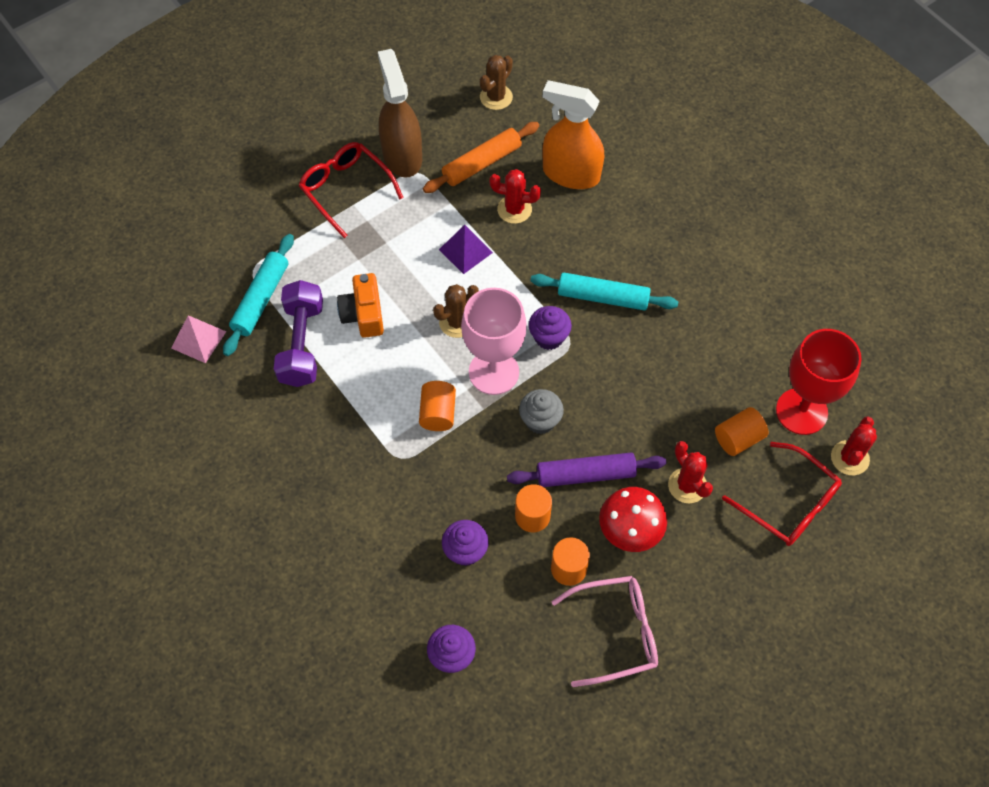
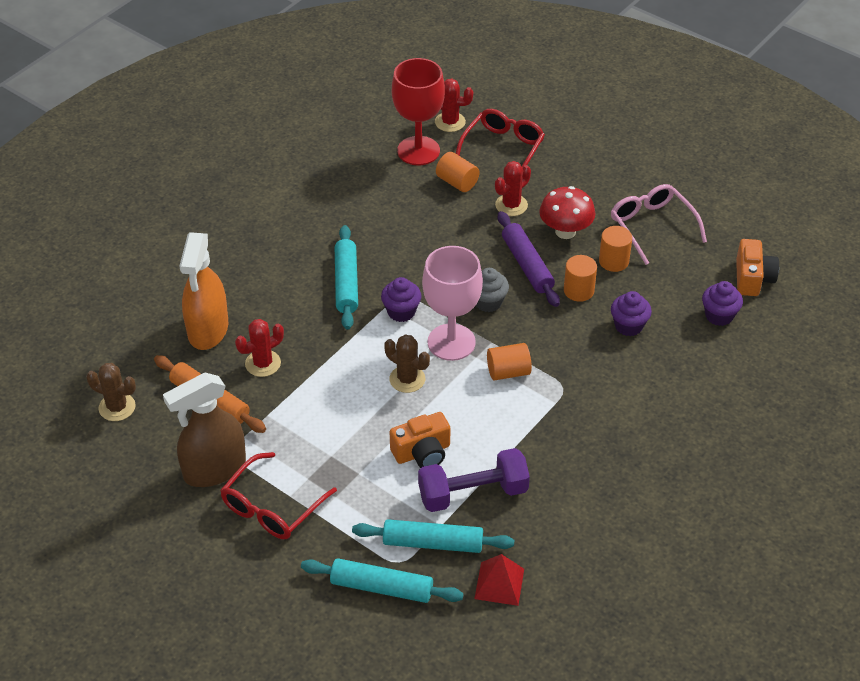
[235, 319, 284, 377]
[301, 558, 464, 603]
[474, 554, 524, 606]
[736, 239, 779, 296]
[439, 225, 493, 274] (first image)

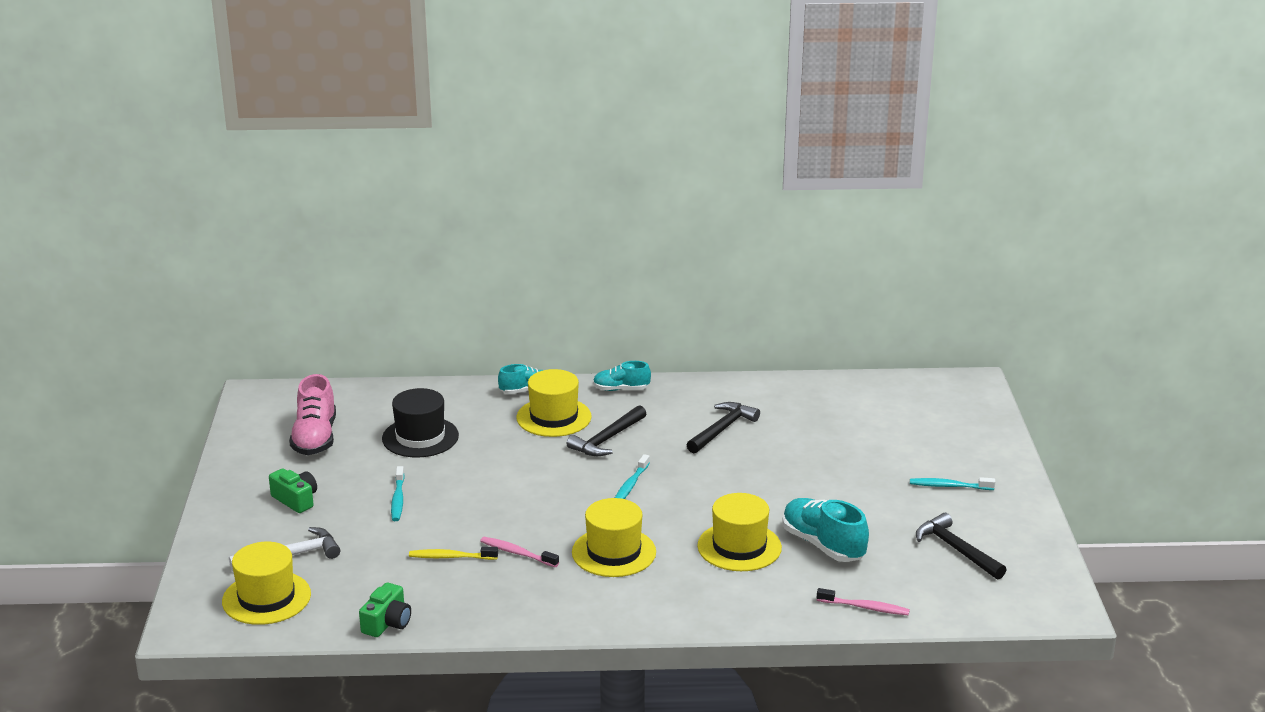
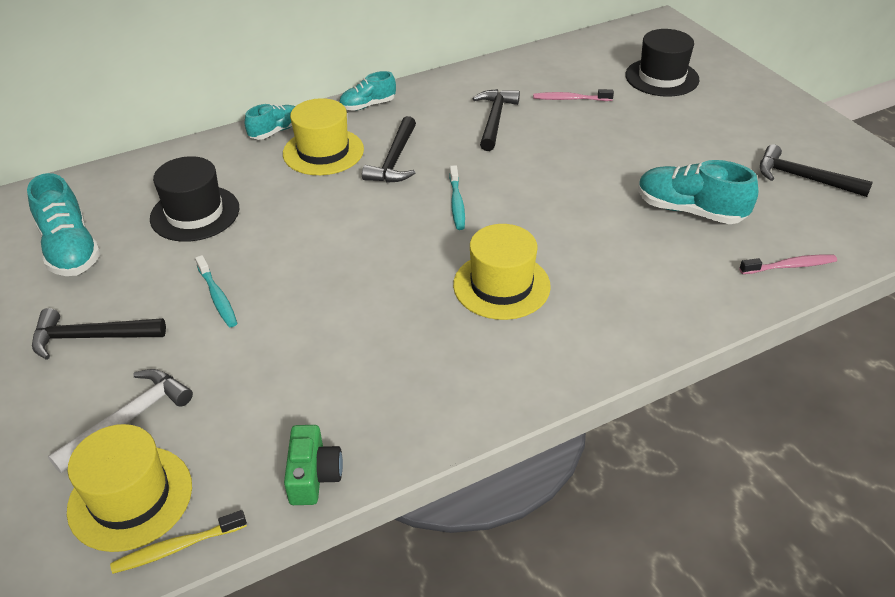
[27, 173, 101, 276]
[32, 308, 166, 360]
[110, 510, 247, 574]
[533, 89, 614, 101]
[625, 29, 699, 97]
[697, 493, 782, 571] (first image)
[910, 477, 995, 490] (first image)

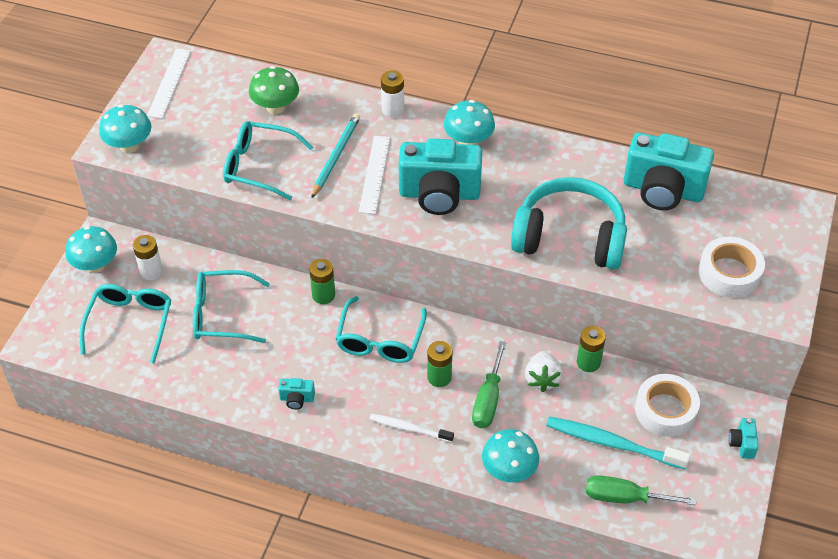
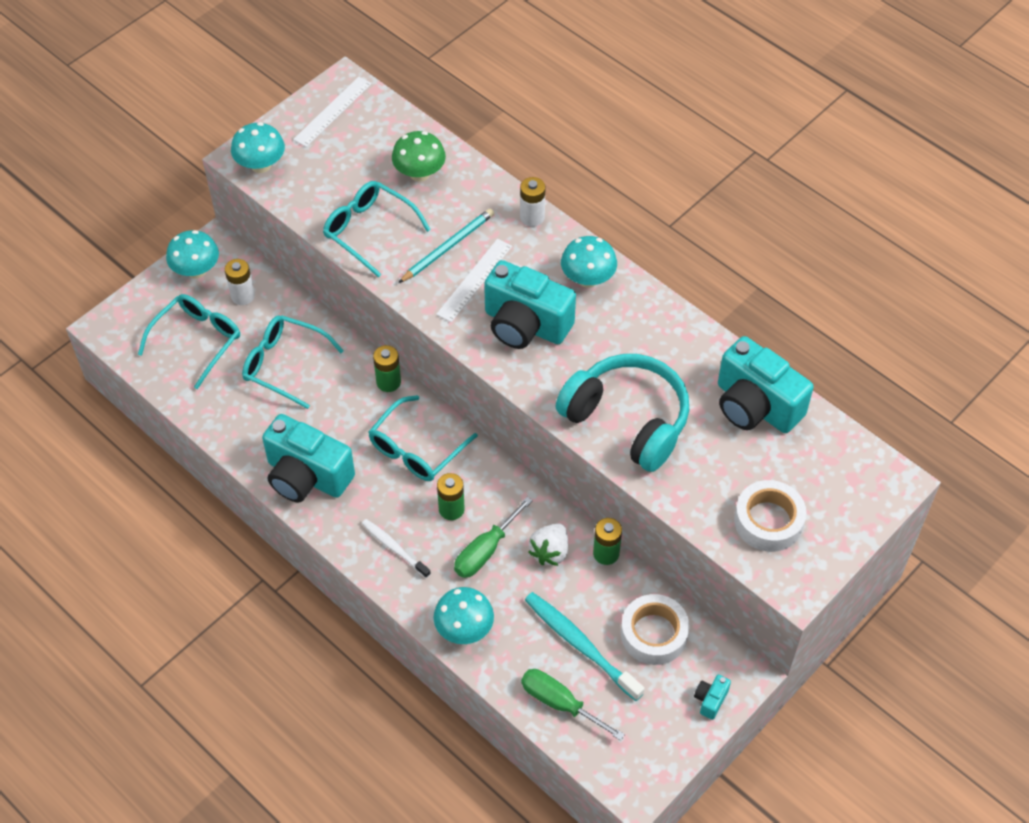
[262, 414, 355, 503]

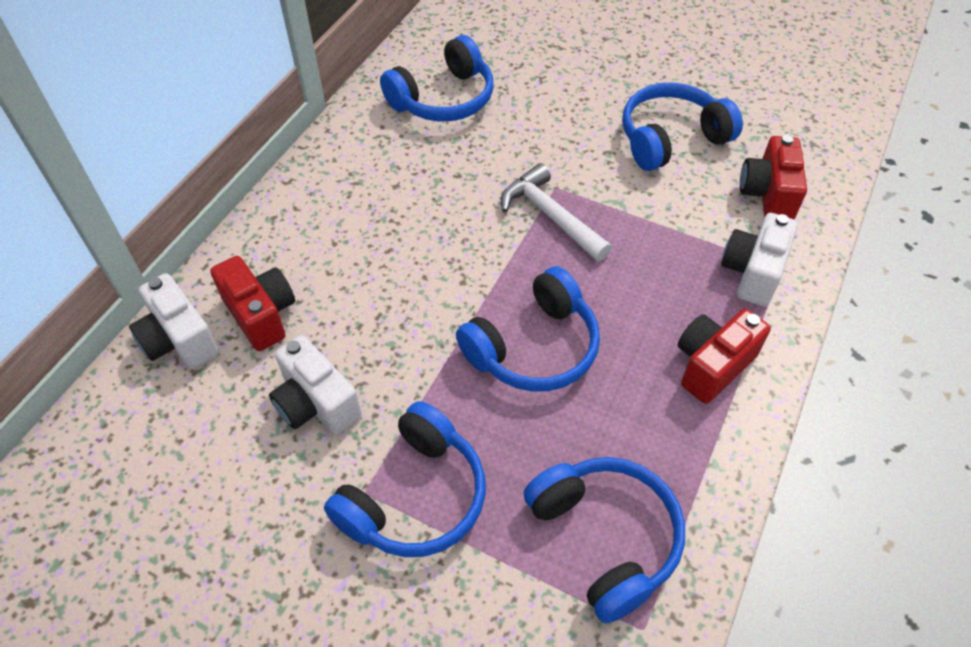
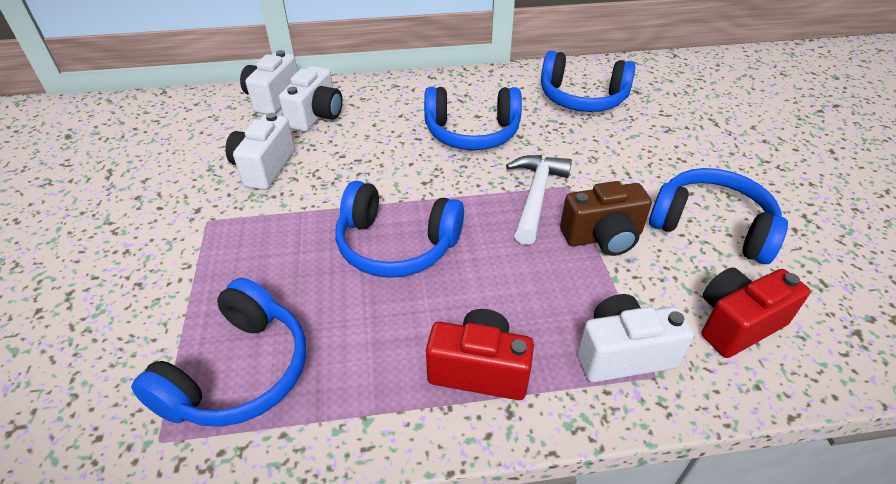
[279, 66, 343, 132]
[424, 87, 522, 150]
[560, 181, 652, 256]

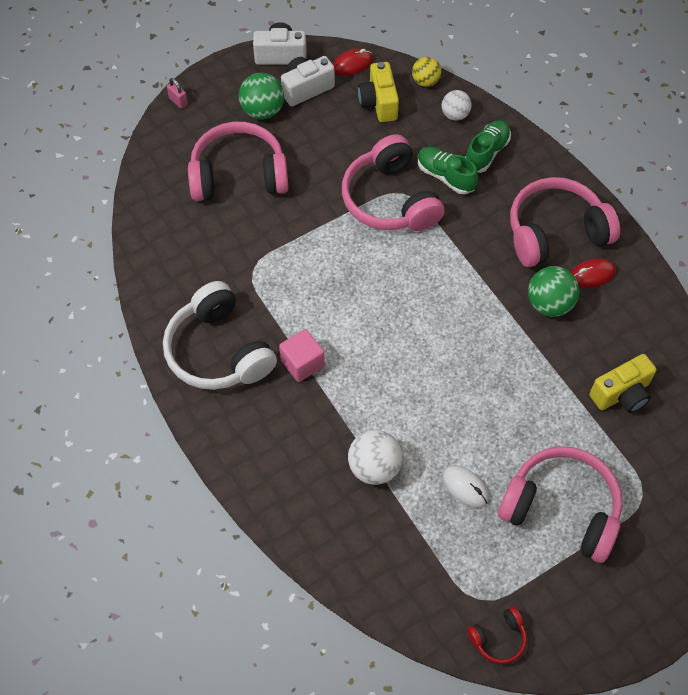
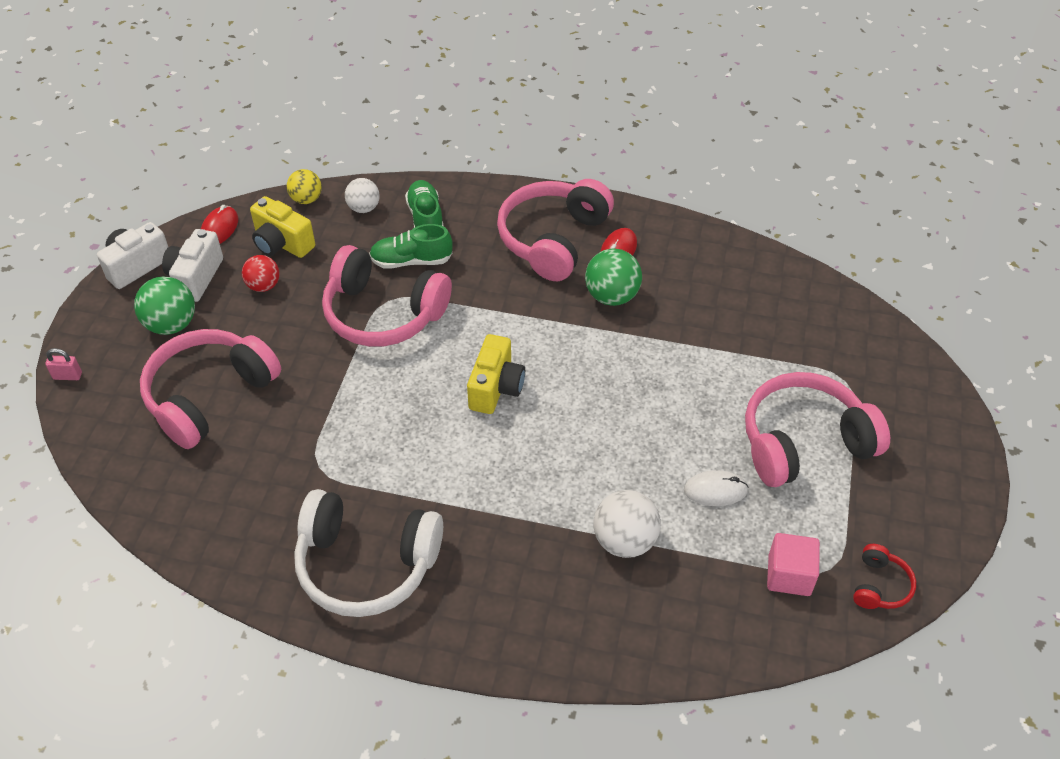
[242, 255, 280, 292]
[467, 334, 525, 414]
[767, 533, 820, 596]

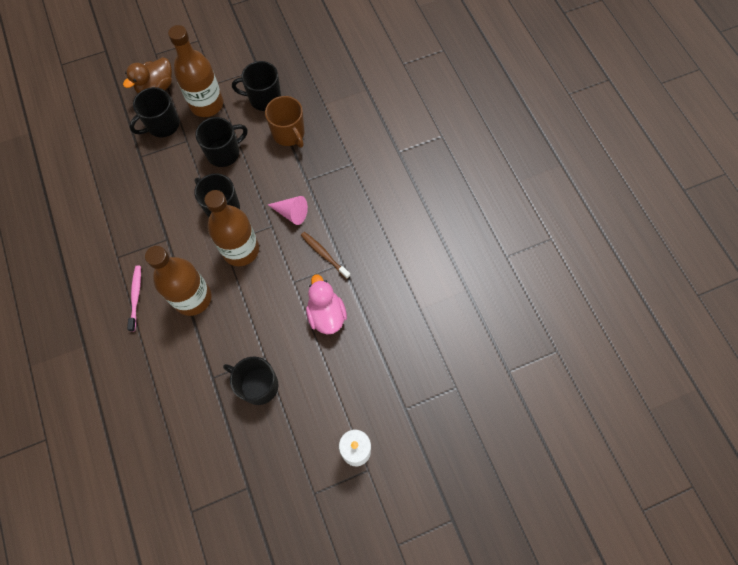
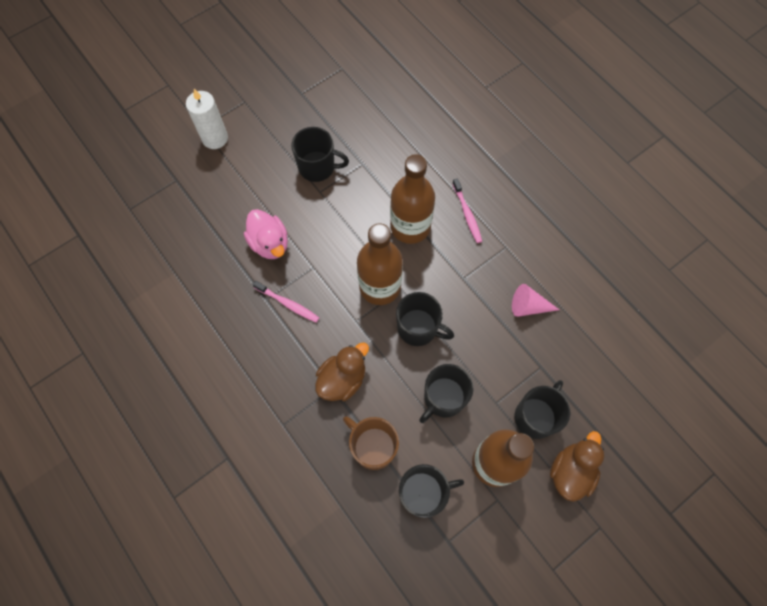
[253, 281, 319, 323]
[315, 343, 369, 401]
[512, 284, 559, 317]

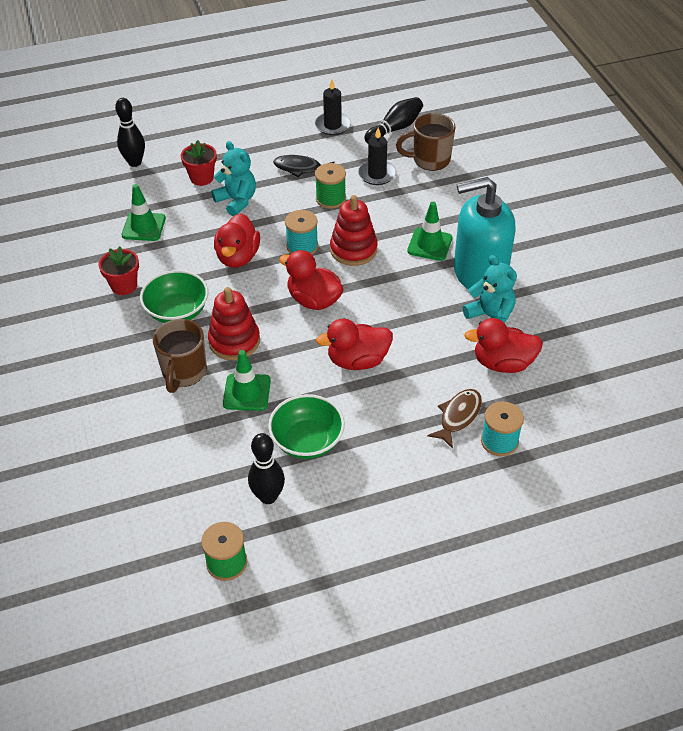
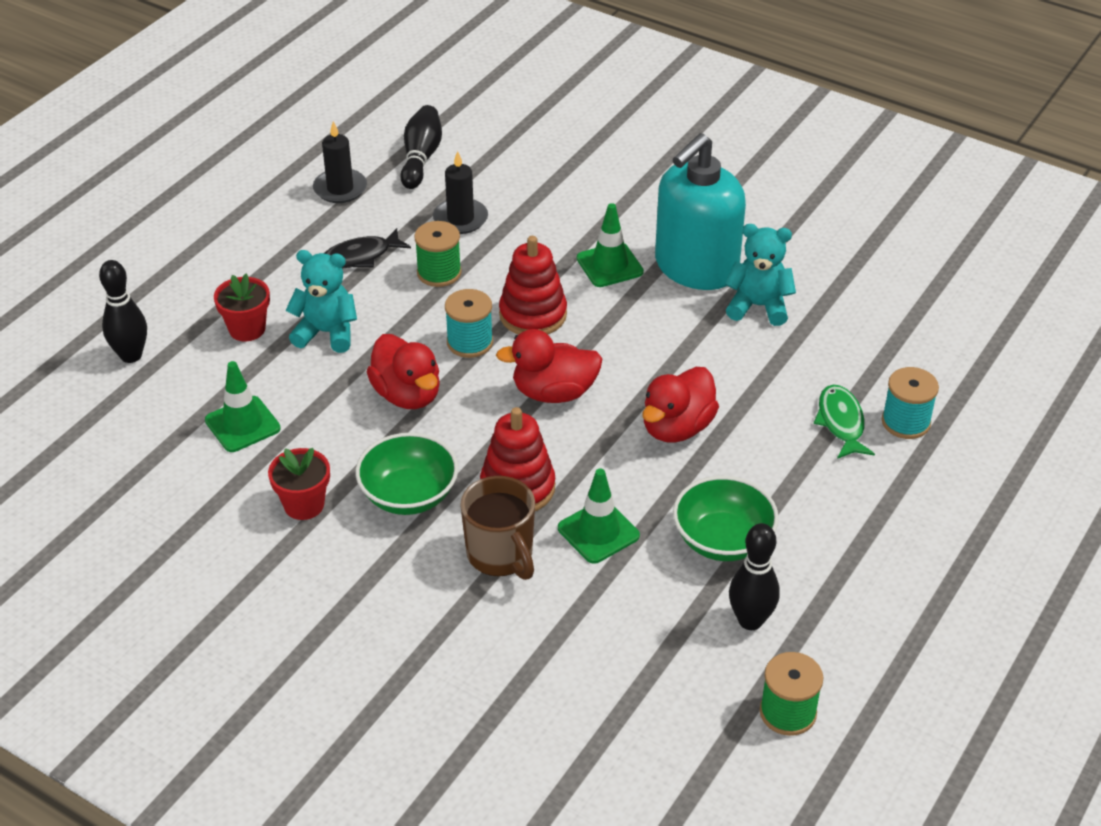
[814, 385, 875, 459]
[396, 113, 456, 171] (first image)
[464, 318, 543, 373] (first image)

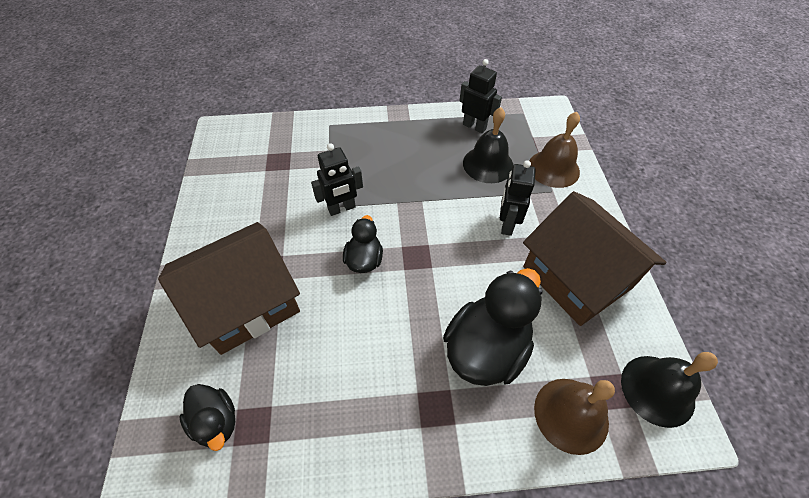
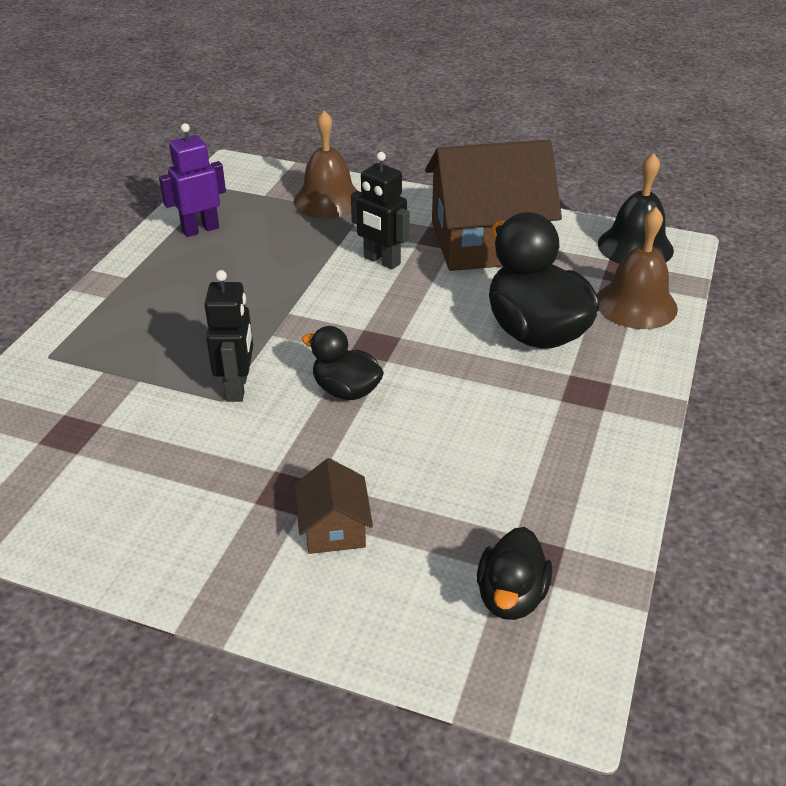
[159, 123, 226, 237]
[295, 458, 373, 554]
[477, 527, 552, 620]
[463, 107, 513, 183] (first image)

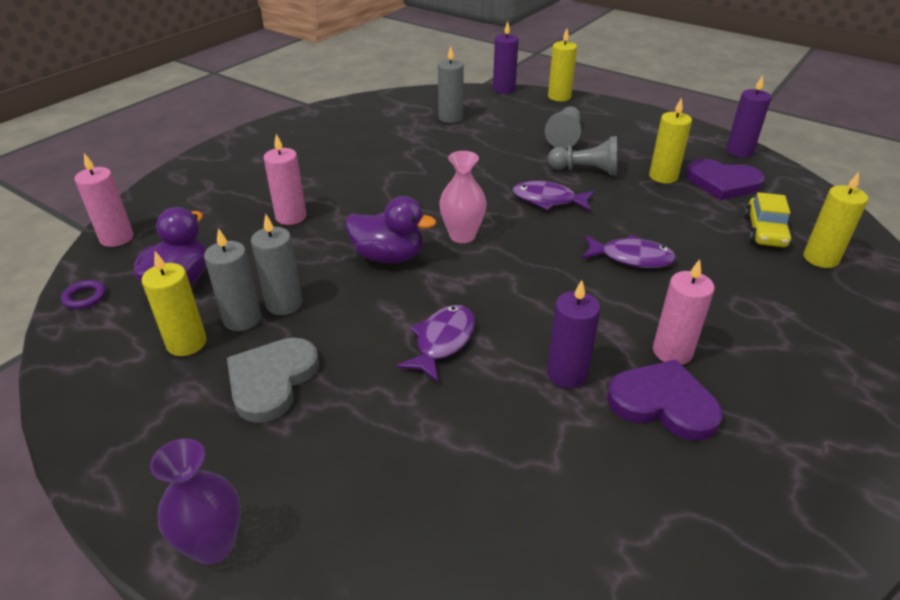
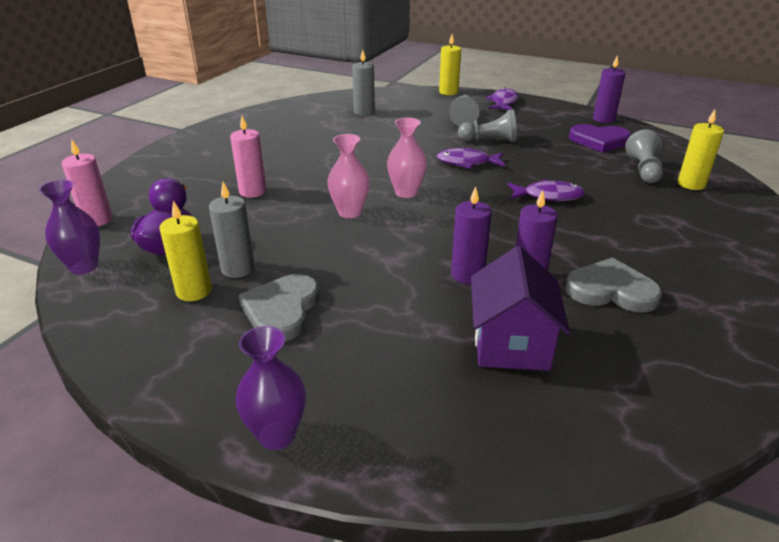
[39, 180, 100, 275]
[327, 134, 370, 218]
[451, 186, 492, 284]
[471, 246, 570, 371]
[486, 87, 519, 110]
[565, 258, 662, 312]
[625, 129, 663, 183]
[251, 214, 302, 315] (first image)
[649, 97, 692, 183] (first image)
[653, 259, 714, 365] (first image)

